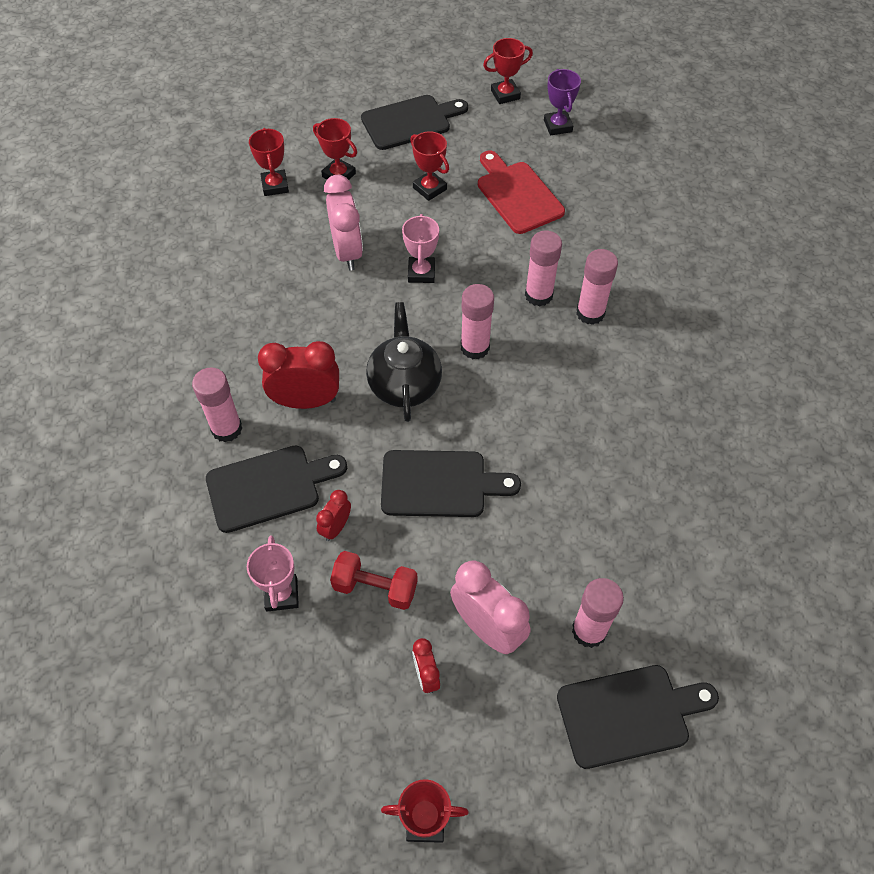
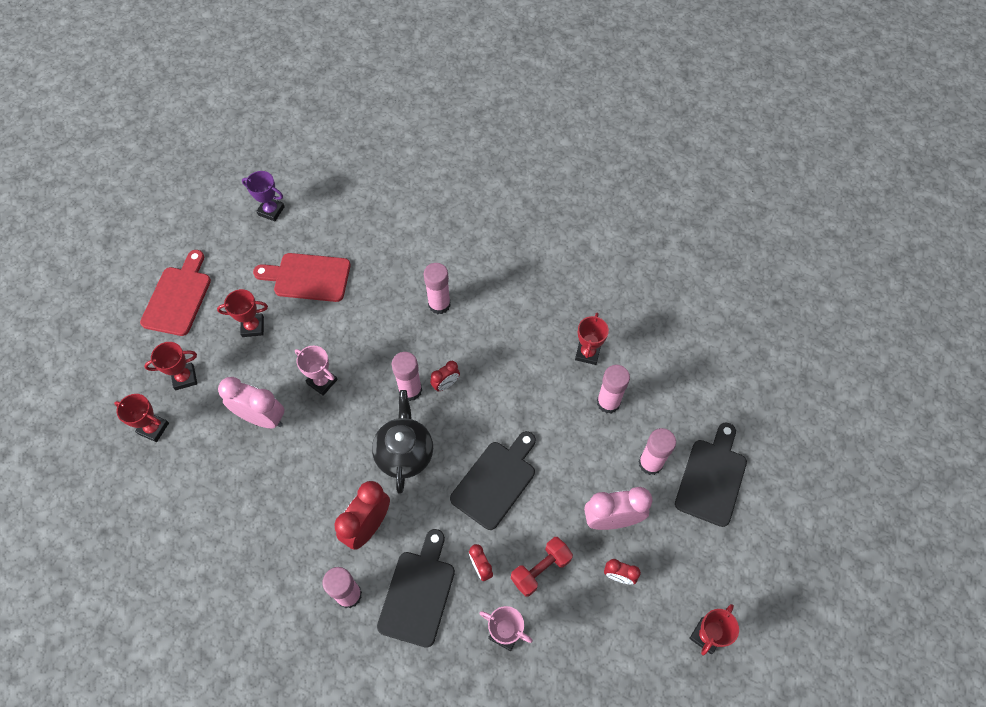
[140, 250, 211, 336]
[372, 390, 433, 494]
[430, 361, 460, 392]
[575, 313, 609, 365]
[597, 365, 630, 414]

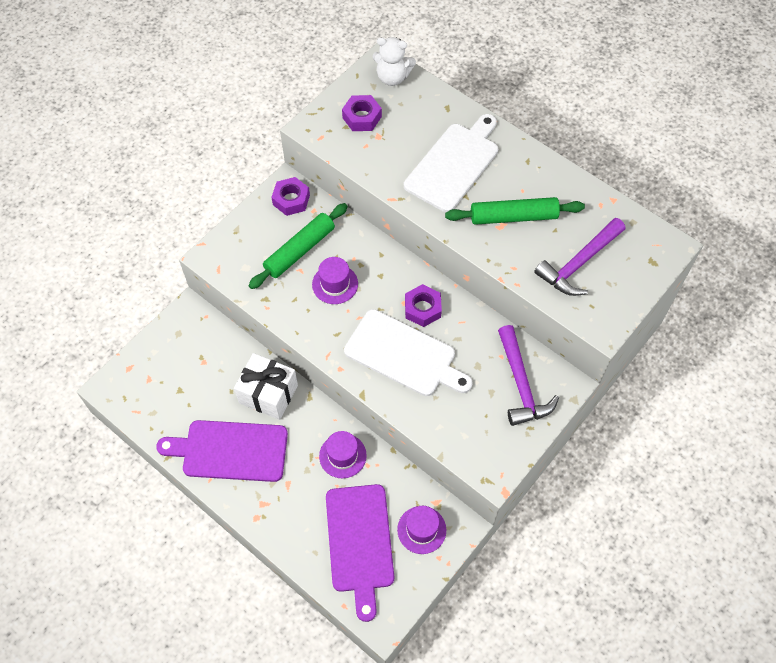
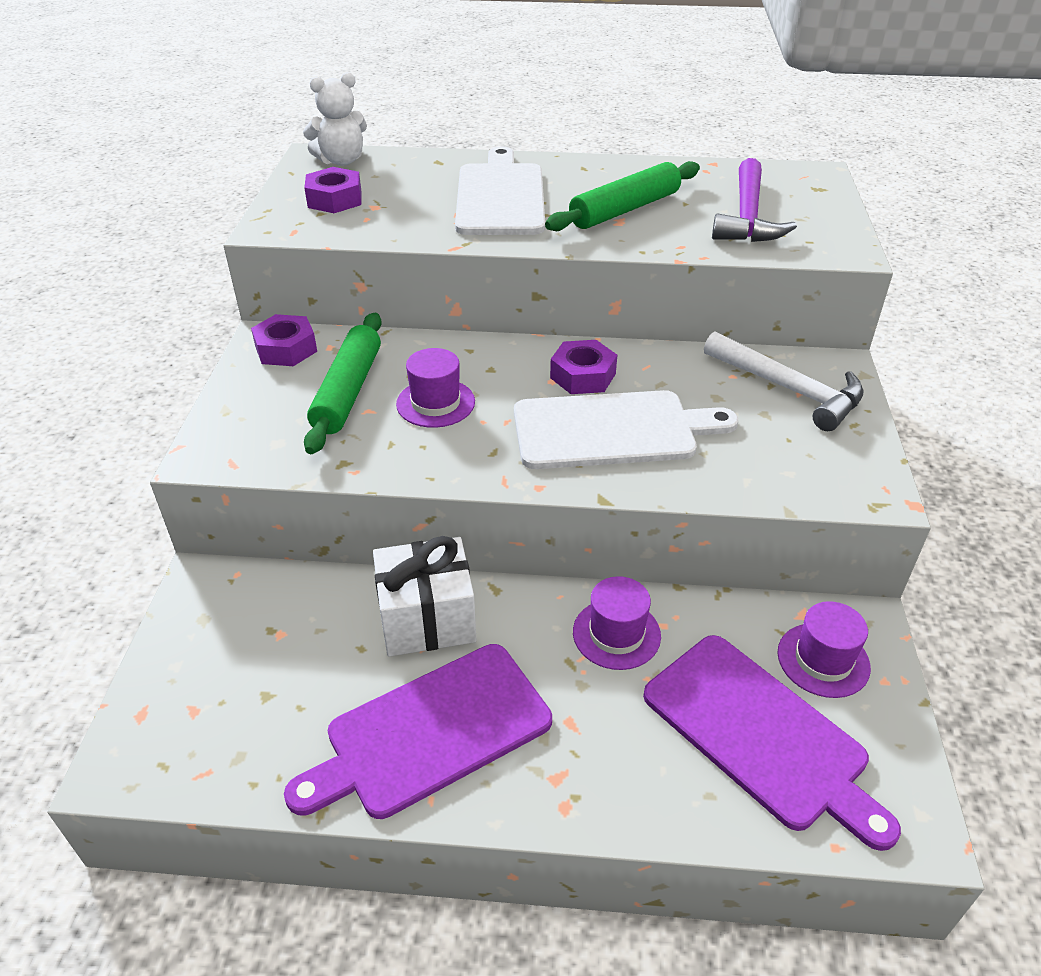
[704, 331, 864, 431]

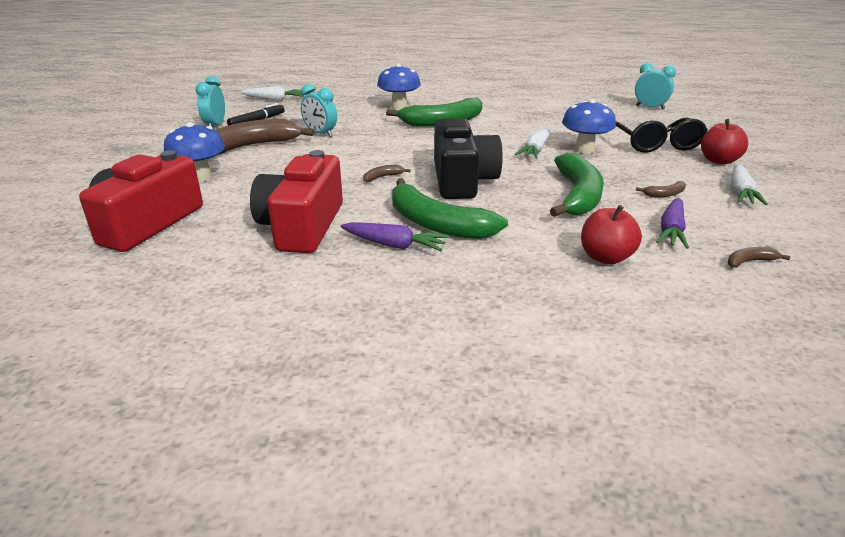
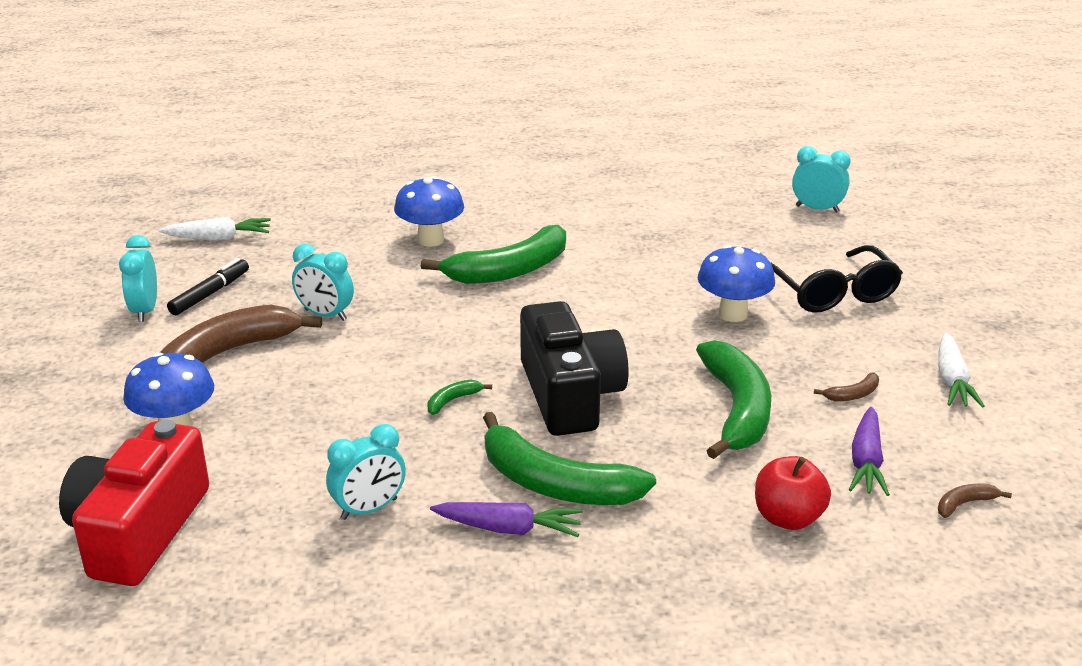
[326, 424, 406, 520]
[428, 380, 492, 415]
[515, 129, 551, 158] (first image)
[701, 119, 748, 164] (first image)

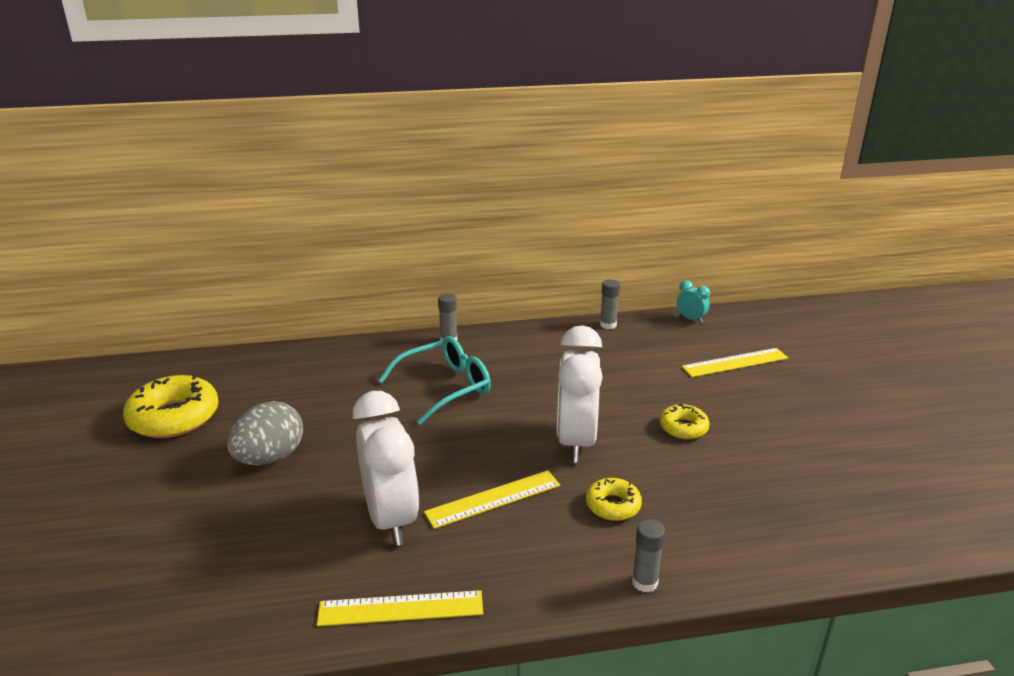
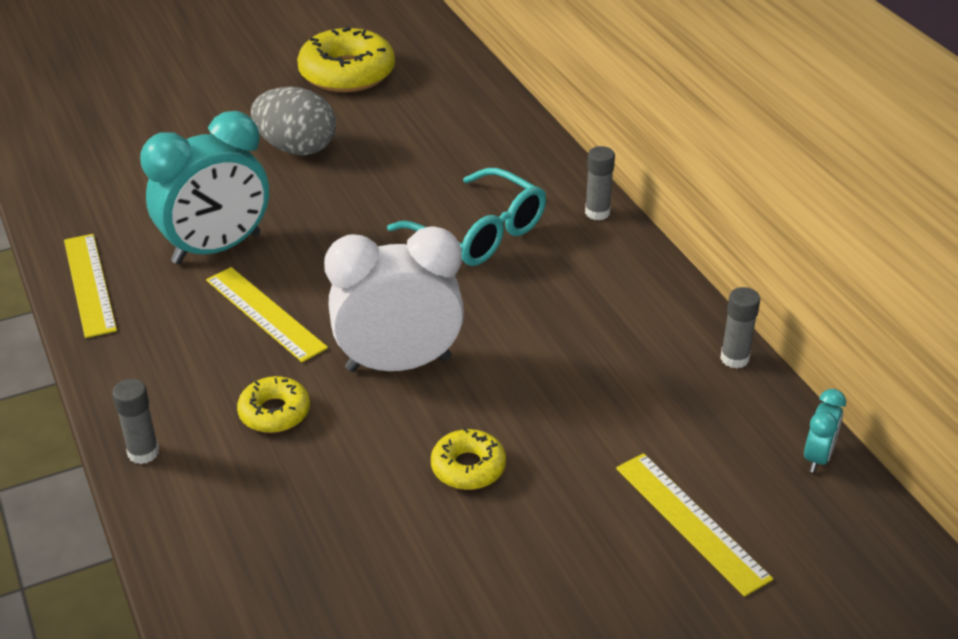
[140, 111, 269, 264]

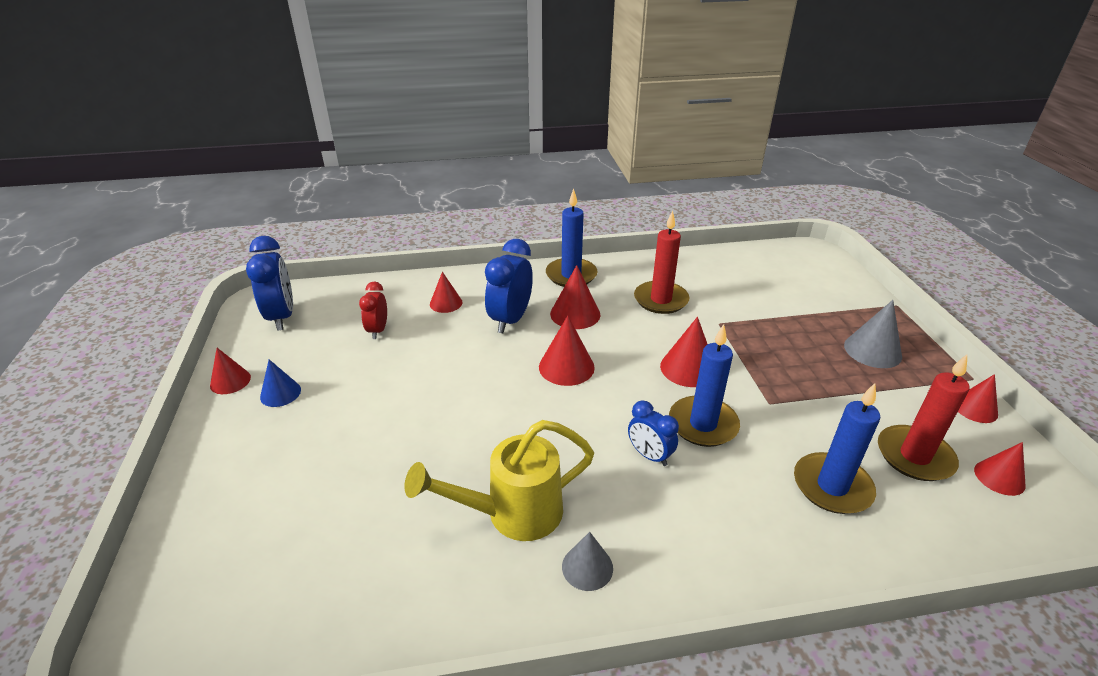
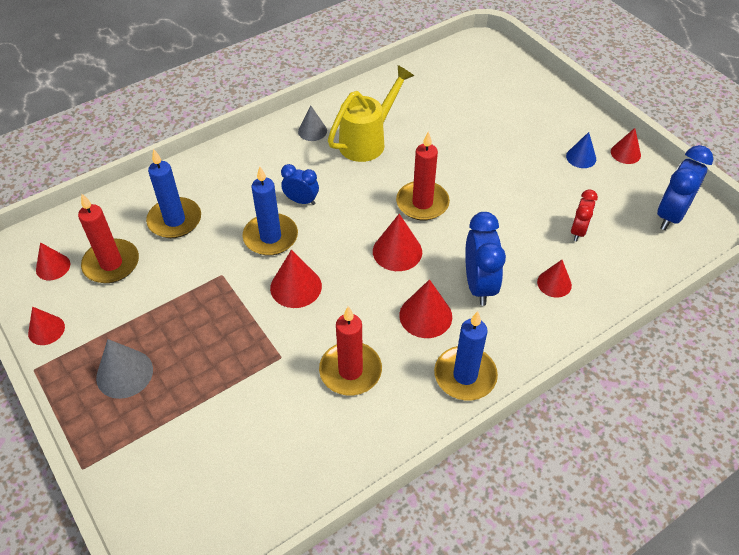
[396, 131, 450, 220]
[571, 189, 598, 241]
[657, 145, 713, 230]

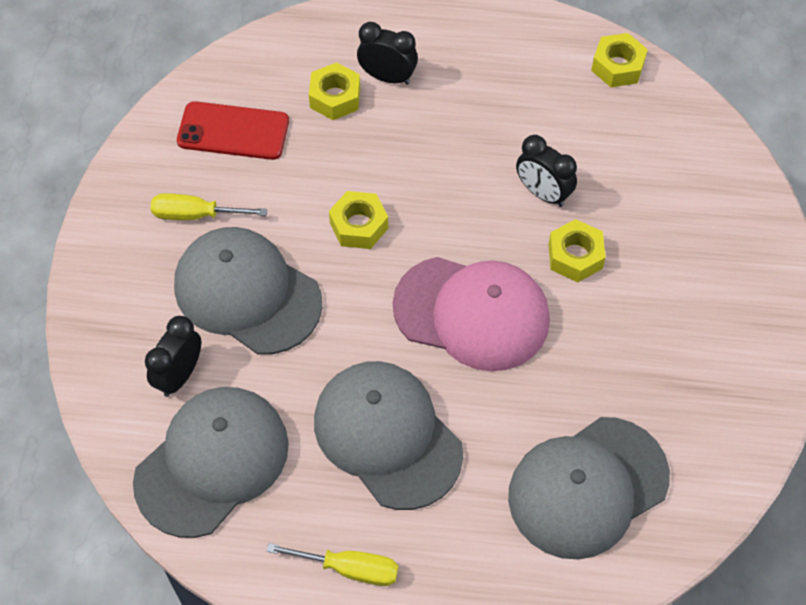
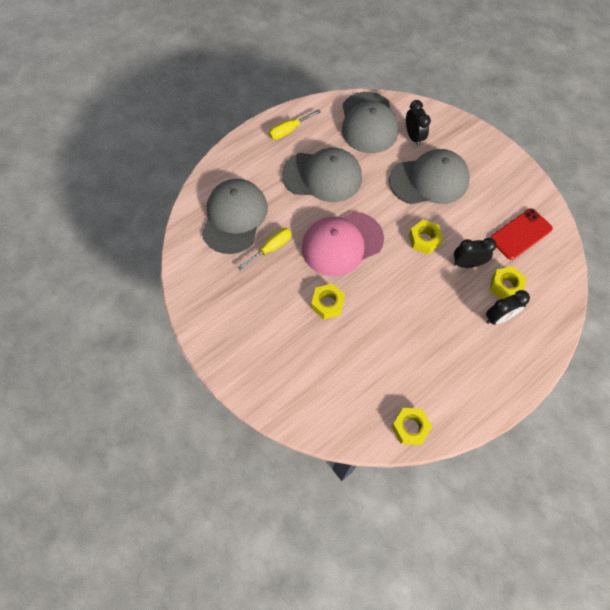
[237, 228, 292, 270]
[454, 238, 497, 268]

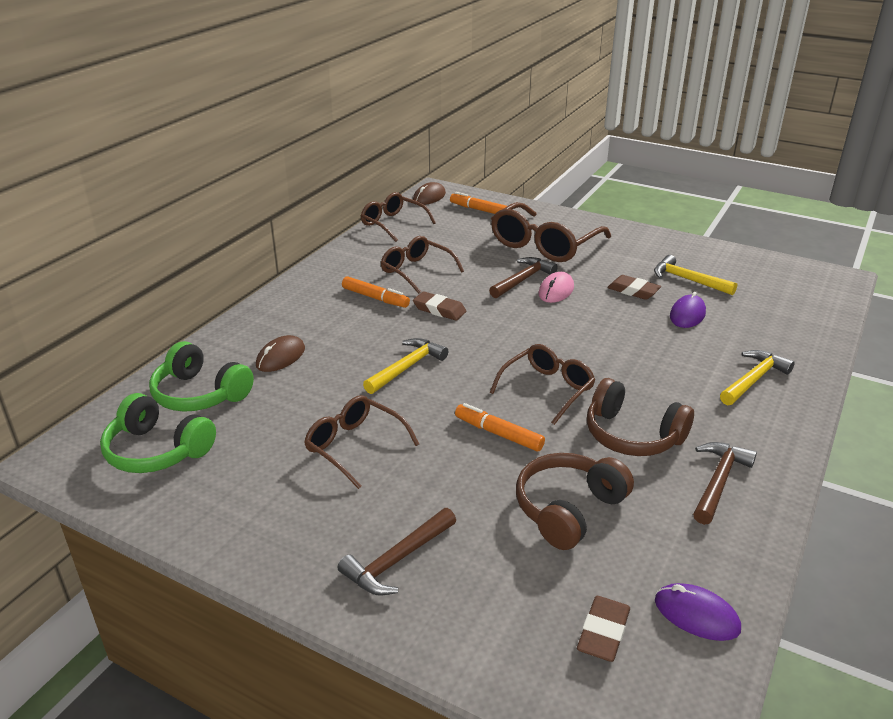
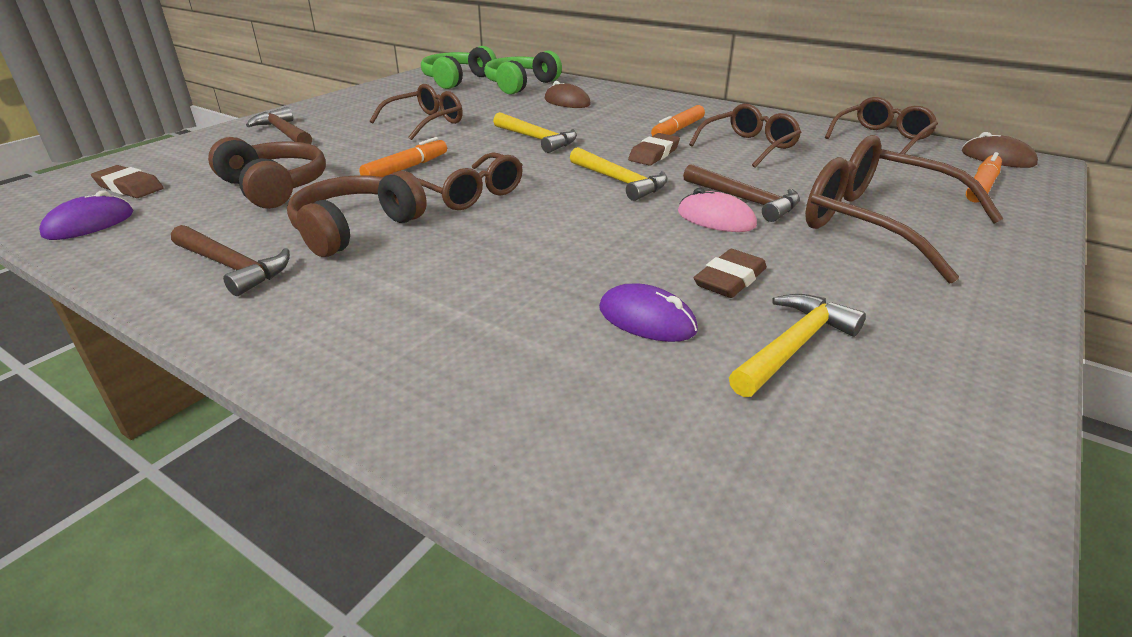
[570, 147, 668, 201]

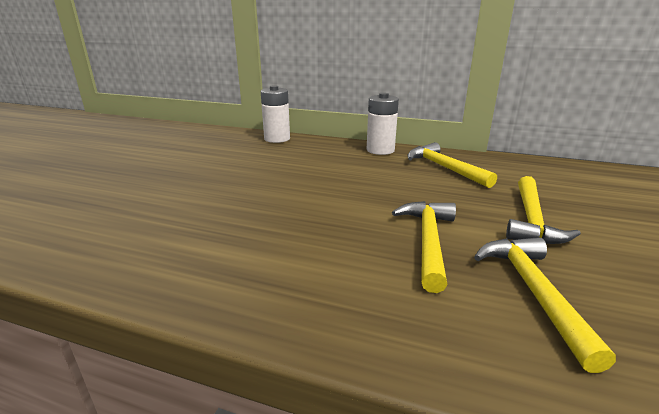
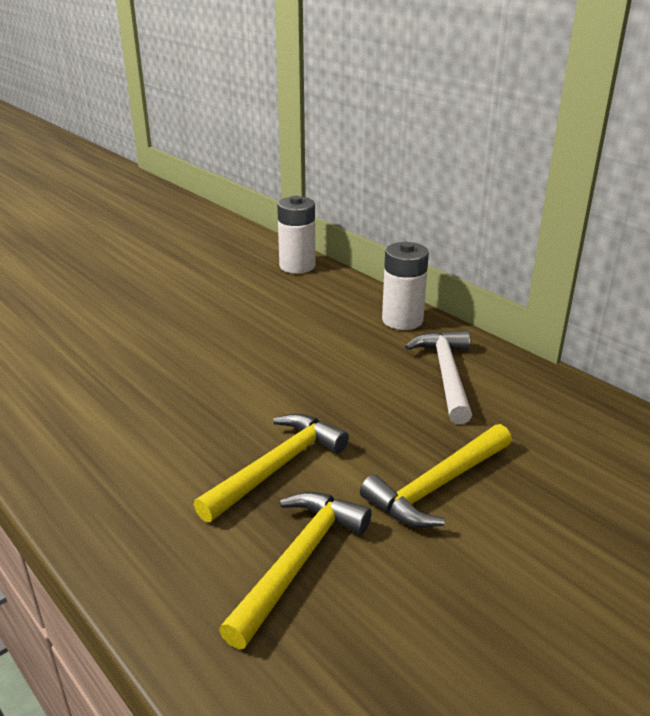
[405, 330, 472, 424]

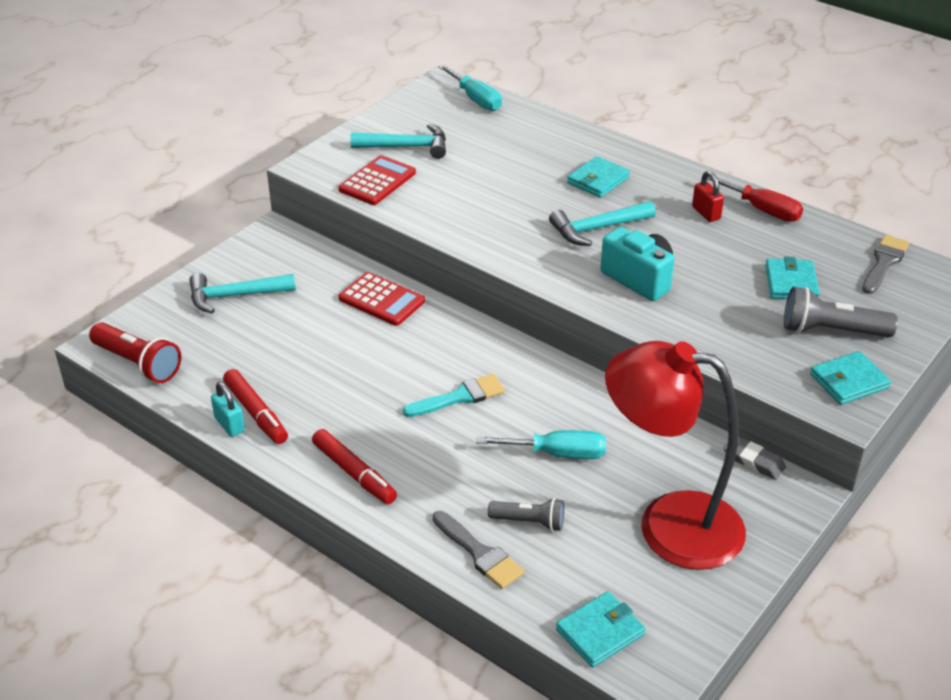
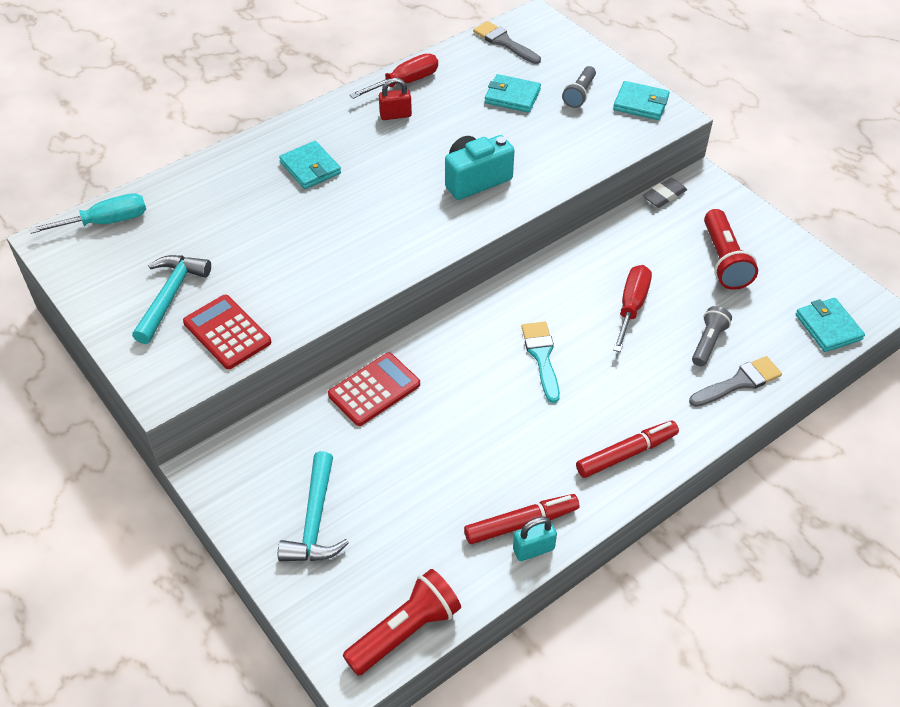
[562, 66, 596, 108]
[613, 81, 670, 120]
[613, 265, 652, 352]
[704, 209, 758, 290]
[549, 201, 656, 246] (first image)

